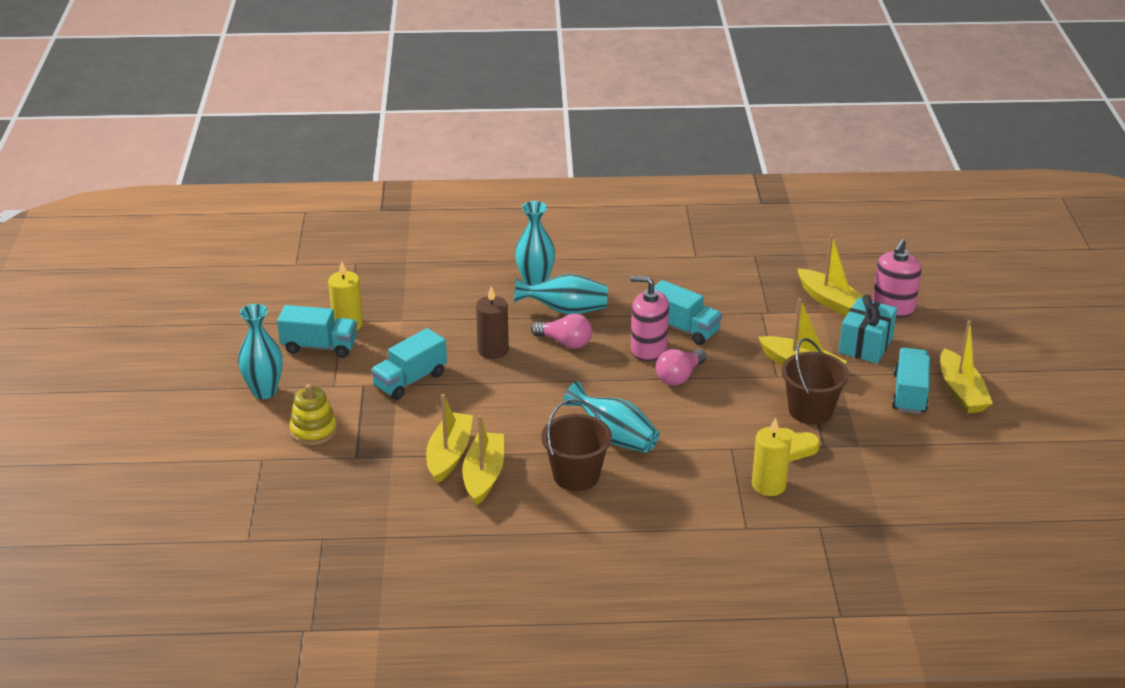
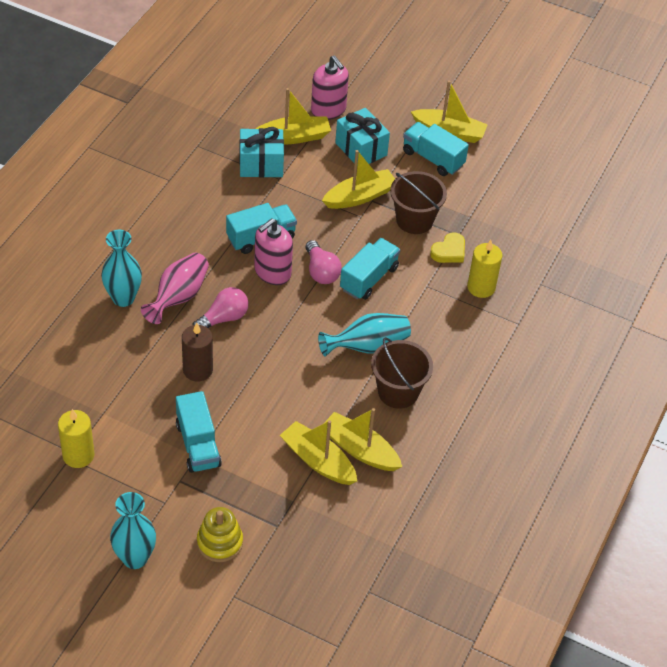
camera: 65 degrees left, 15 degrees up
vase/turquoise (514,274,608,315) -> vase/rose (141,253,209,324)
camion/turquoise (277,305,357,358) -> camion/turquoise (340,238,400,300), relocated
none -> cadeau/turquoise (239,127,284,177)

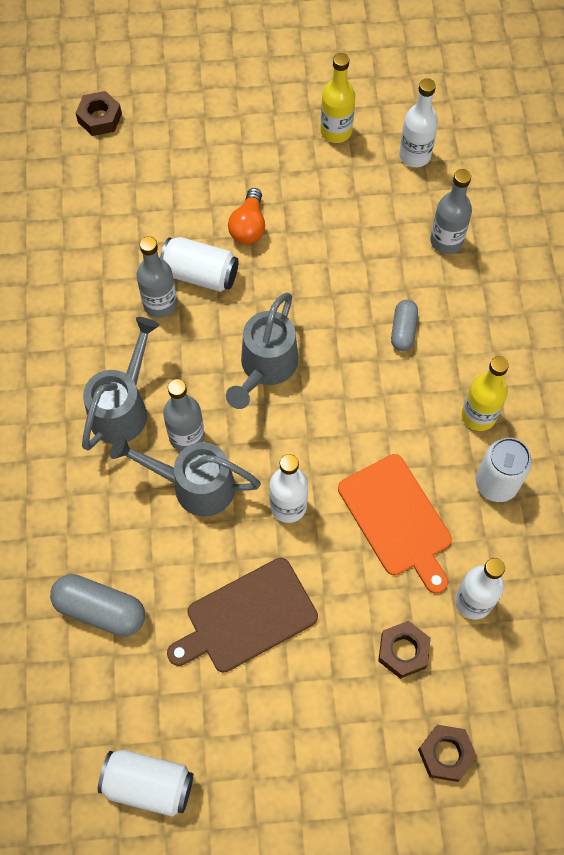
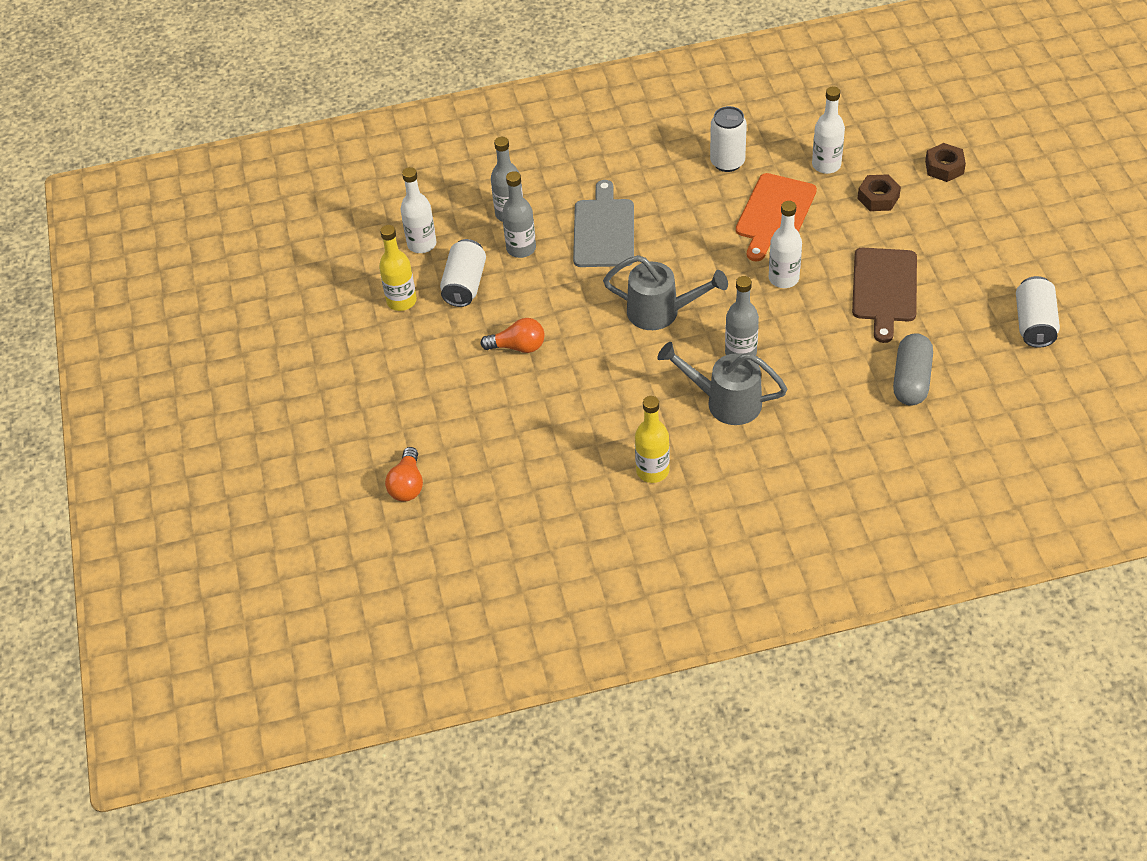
camera: 95 degrees left, 15 degrees down
écrou/marron (76,91,122,136) -> ampoule/orange (385,447,423,502)
bouteille/gris (137,236,177,318) -> bouteille/gris (502,171,536,258), relocated
canette/blanc (160,237,239,292) -> canette/blanc (440,239,486,307), relocated
gélule/gris (391,300,418,351) -> planche à découper/gris (573,180,634,267)
bouteille/jaune (462,356,509,431) -> bouteille/jaune (635,396,670,483), relocated
arrosoir/gris (110,435,261,517) -> none
planche à découper/orange (338,454,452,594) -> planche à découper/orange (736,173,817,261), 150 degrees clockwise
planche à découper/marron (167,558,318,673) -> planche à découper/marron (852,248,917,343), 45 degrees clockwise

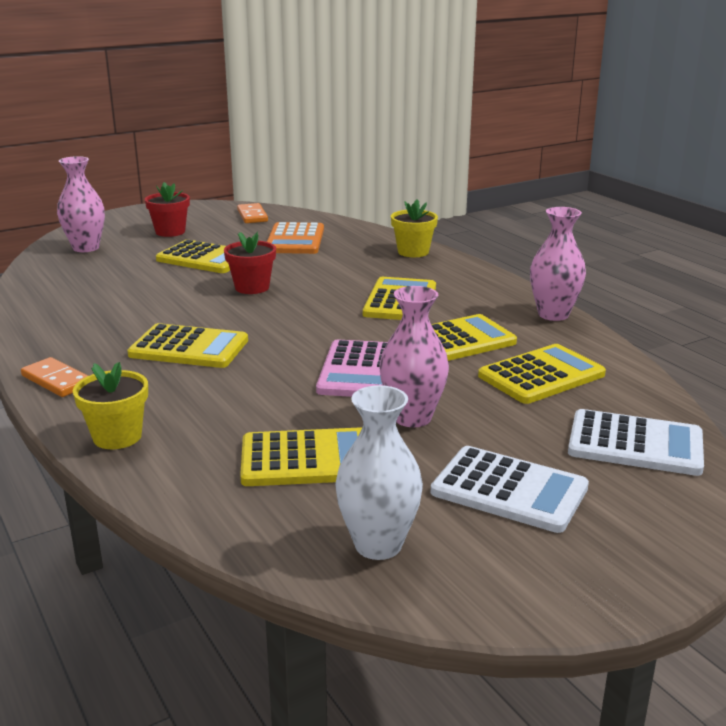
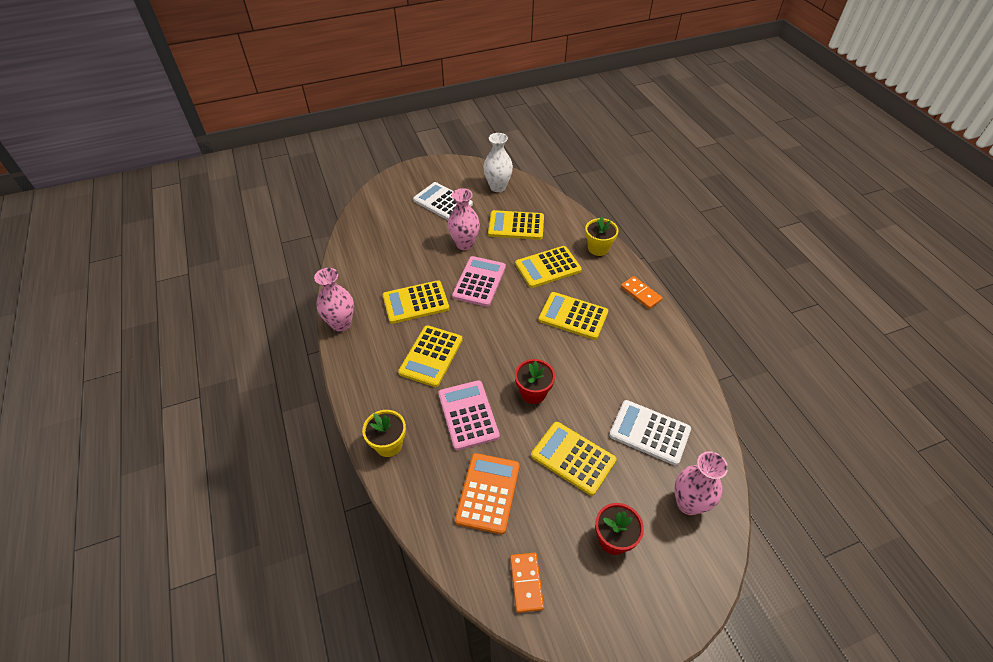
camera: 170 degrees left, 25 degrees up
calculatrice/jaune (478,344,606,404) -> calculatrice/jaune (515,246,582,288), relocated
calculatrice/blanc (568,409,704,476) -> calculatrice/blanc (609,400,691,466), relocated
none -> calculatrice/rose (438,380,500,450)

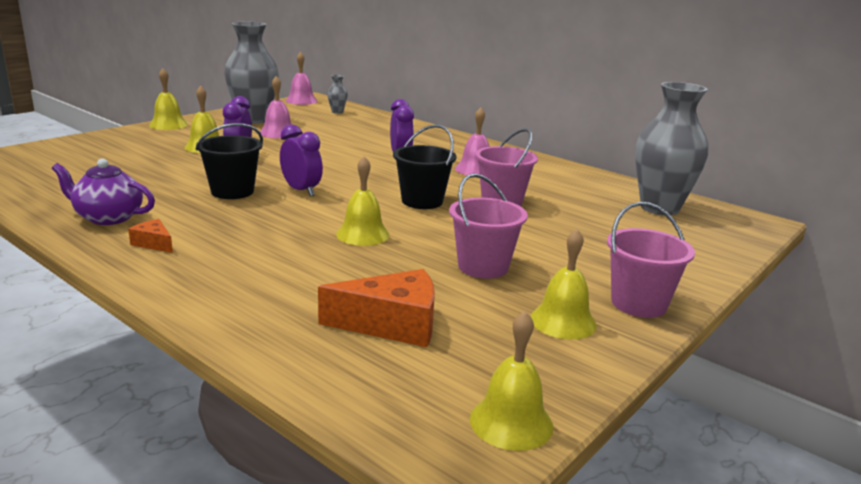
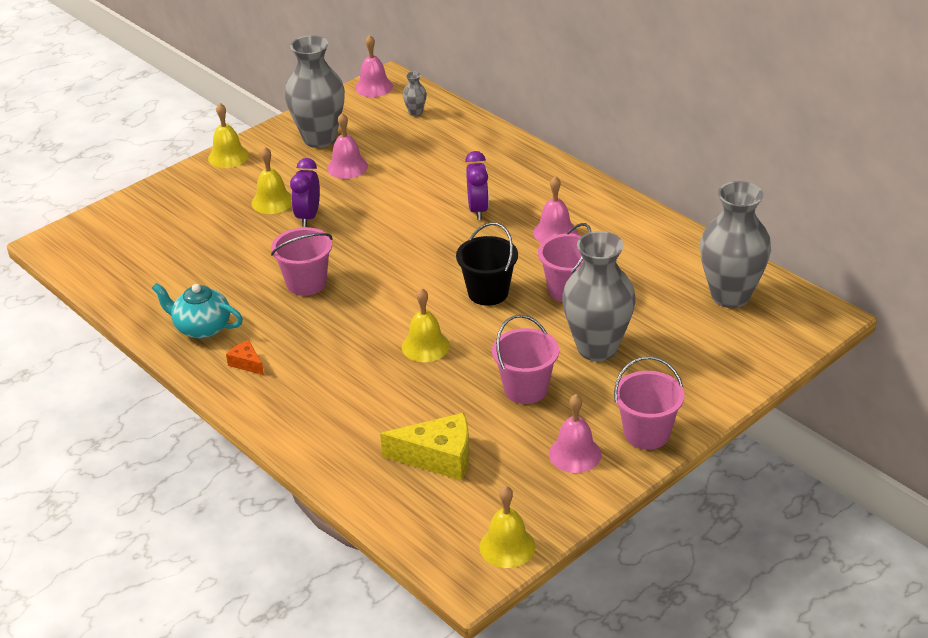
camera: 10 degrees right, 15 degrees up
seau/noir (195,123,263,199) -> seau/rose (271,227,332,296)
réveil/violet (280,125,323,196) -> none
théière/violet (52,158,155,225) -> théière/turquoise (152,283,243,339)
cloche/jaune (530,229,597,339) -> cloche/rose (549,394,601,473)
fromage/orange (318,269,435,347) -> fromage/jaune (380,413,469,480)
none -> vase/gris (562,231,635,361)

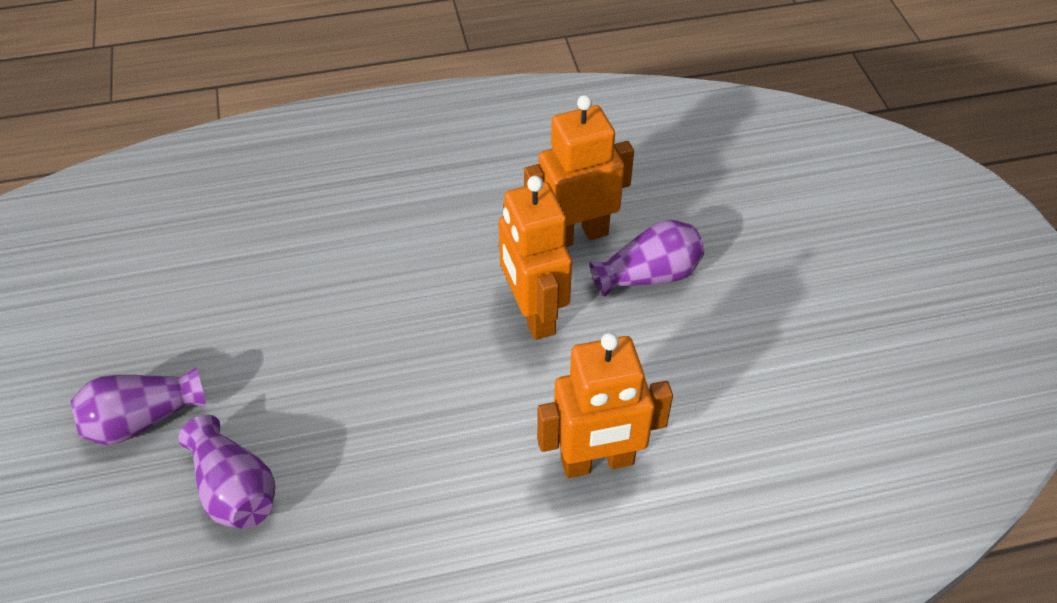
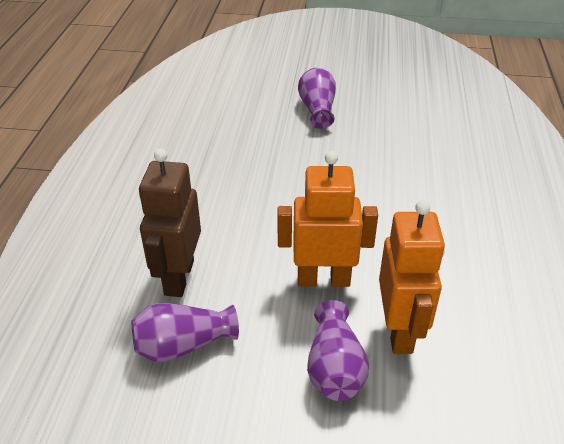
camera: 110 degrees right, 10 degrees down
robot/orange (537,332,673,478) -> robot/marron (139,149,201,297)
vase/violet (178,415,275,529) -> vase/violet (132,303,239,362), relocated

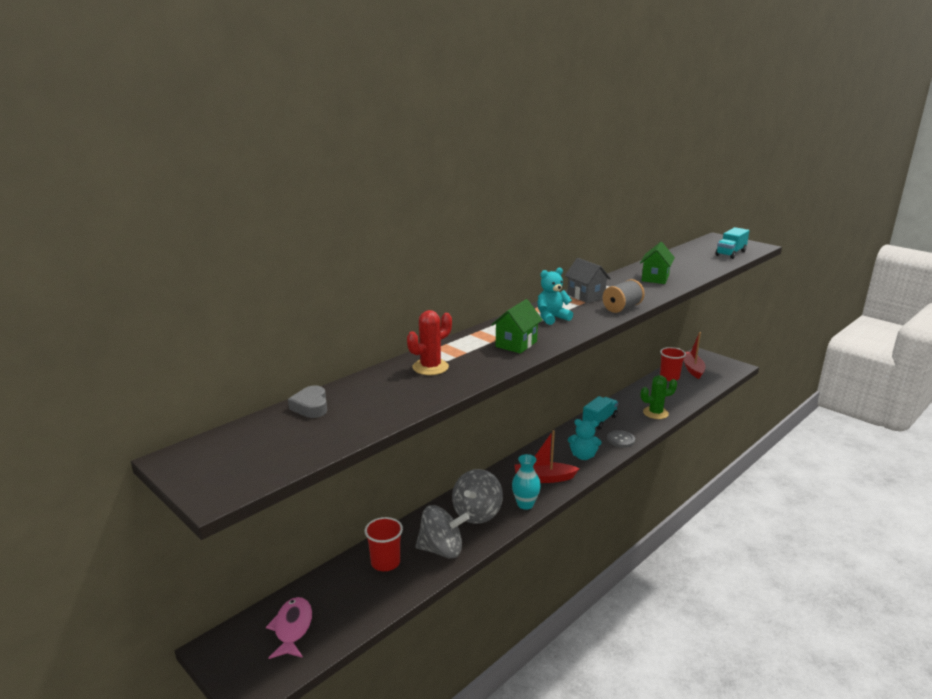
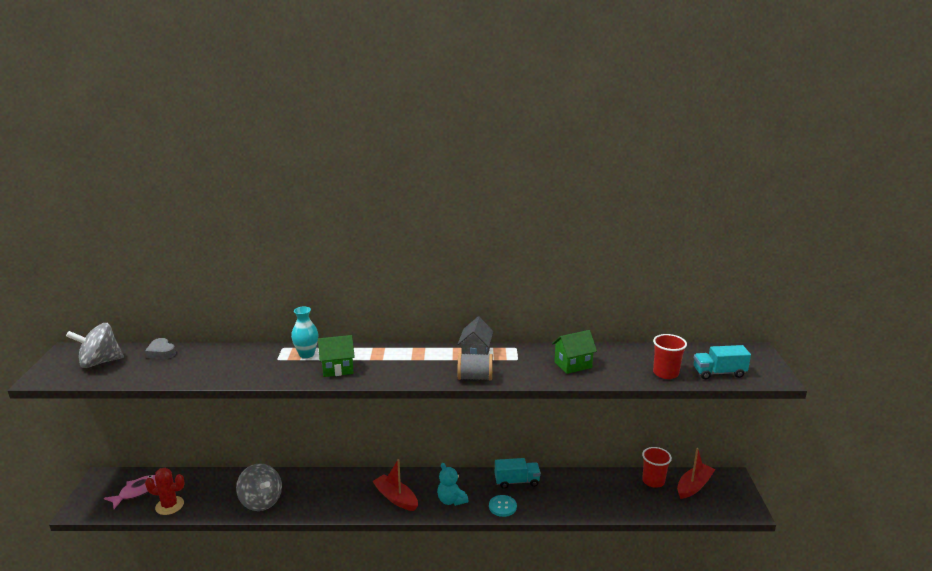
camera: 45 degrees right, 0 degrees up
ours en peluche/turquoise (538,268,573,325) -> none
cactus/rouge (407,310,452,375) -> cactus/rouge (145,468,185,515), relocated
cactus/vert (641,375,677,419) -> none
cœur/gris (288,385,327,418) -> cœur/gris (145,338,176,359), 75 degrees counterclockwise
bouton/gris (607,430,635,448) -> bouton/turquoise (489,495,517,517)
vase/turquoise (512,454,541,510) -> vase/turquoise (291,307,318,358), relocated
toupie/gris (452,469,503,524) -> toupie/gris (66,323,124,368), relocated
gobelet/rouge (364,517,403,571) -> gobelet/rouge (653,334,687,379), relocated

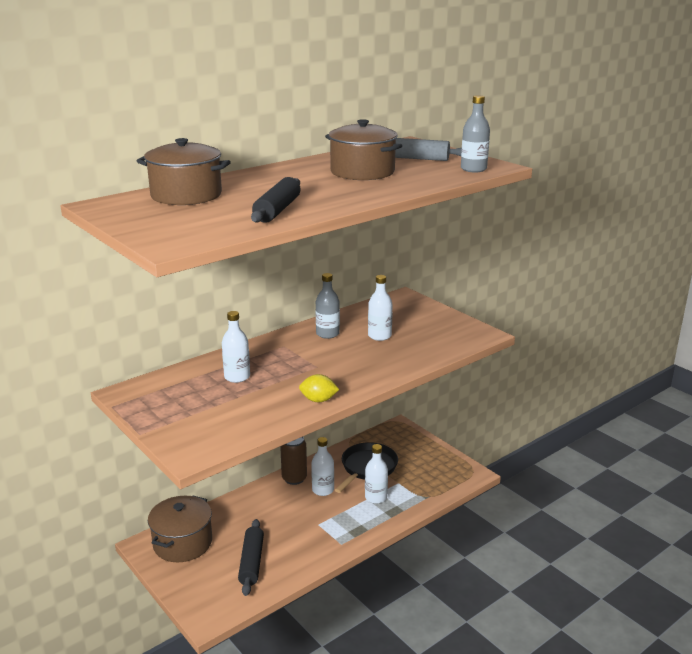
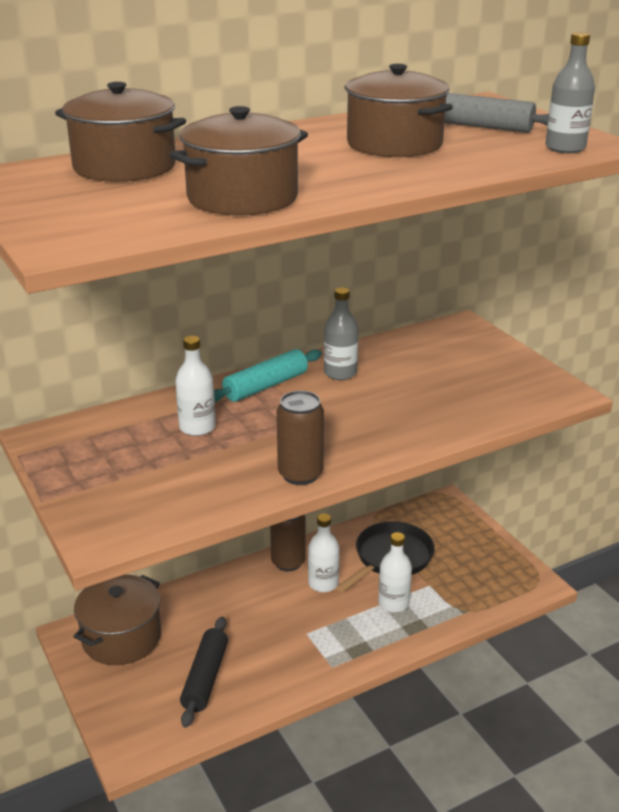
camera: 10 degrees right, 5 degrees up
rouleau à pâtisserie/noir (251,177,301,223) -> marmite/marron (169,106,308,215)
bouteille/blanc (368,275,393,341) -> none
citron/jaune (299,374,339,402) -> canette/marron (277,391,324,485)
none -> rouleau à pâtisserie/turquoise (214,349,322,402)

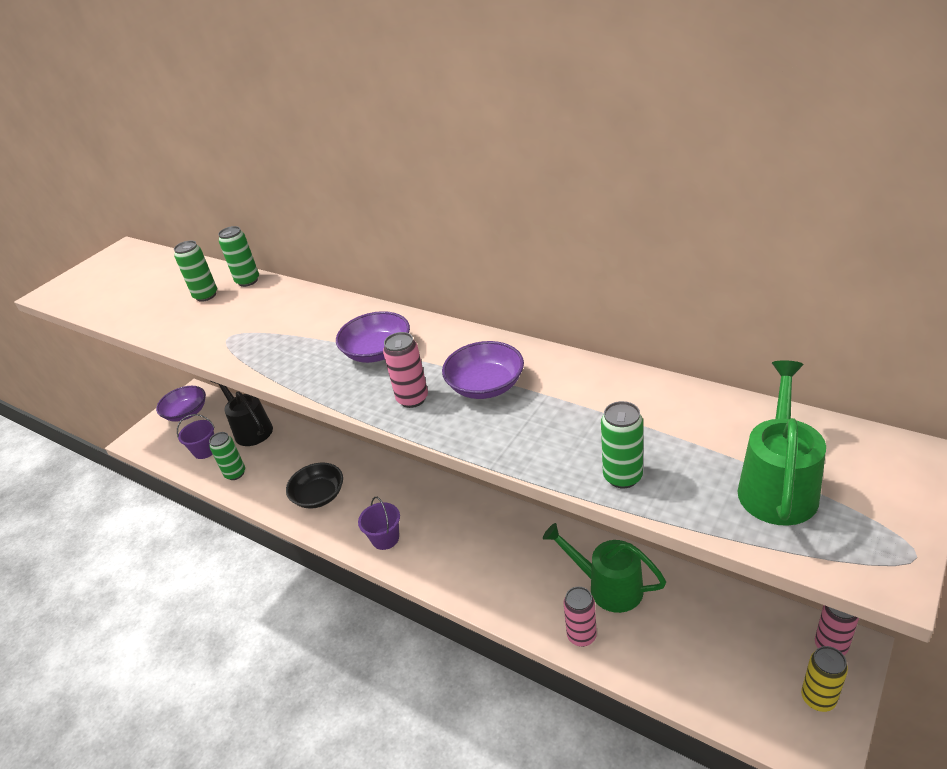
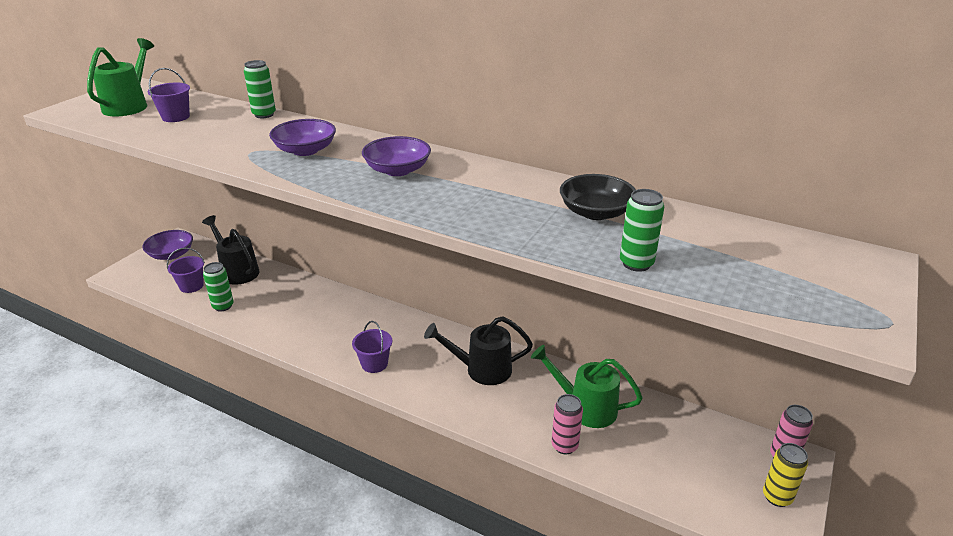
camera: 10 degrees left, 5 degrees down
canette/vert (174,241,217,302) -> none
canette/rose (383,332,428,408) -> none
bol/violet (442,341,524,399) -> bol/violet (269,119,336,156), relocated
arrosoir/vert (738,360,826,526) -> arrosoir/vert (87,38,154,117), relocated
bol/noir (286,463,343,509) -> bol/noir (560,174,636,220), relocated
none -> seau/violet (148,68,190,122)
none -> arrosoir/noir (424,316,533,385)

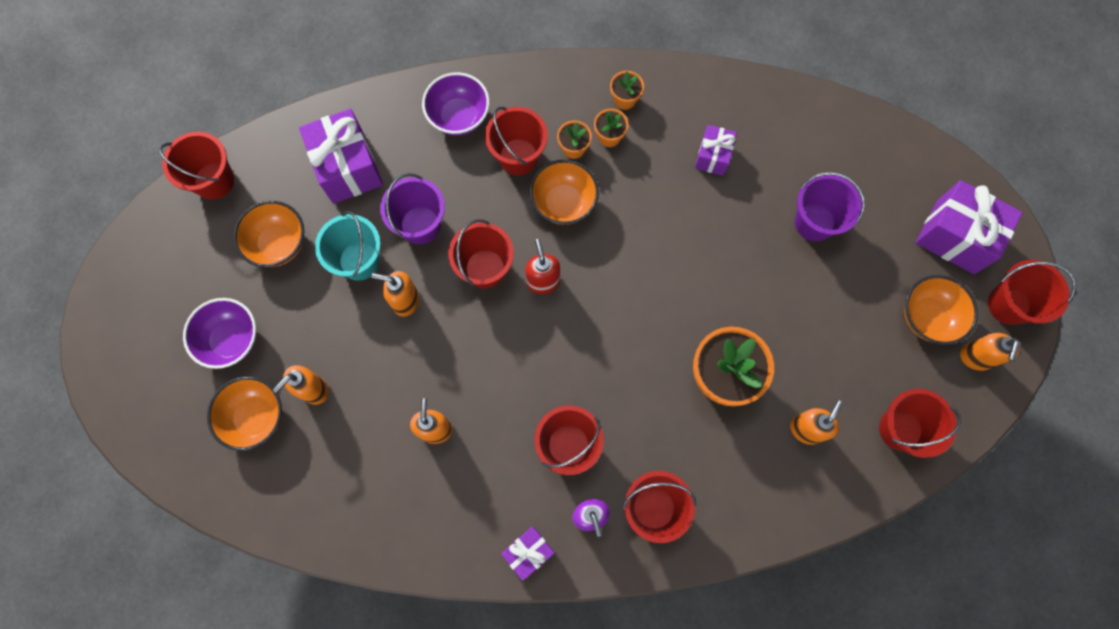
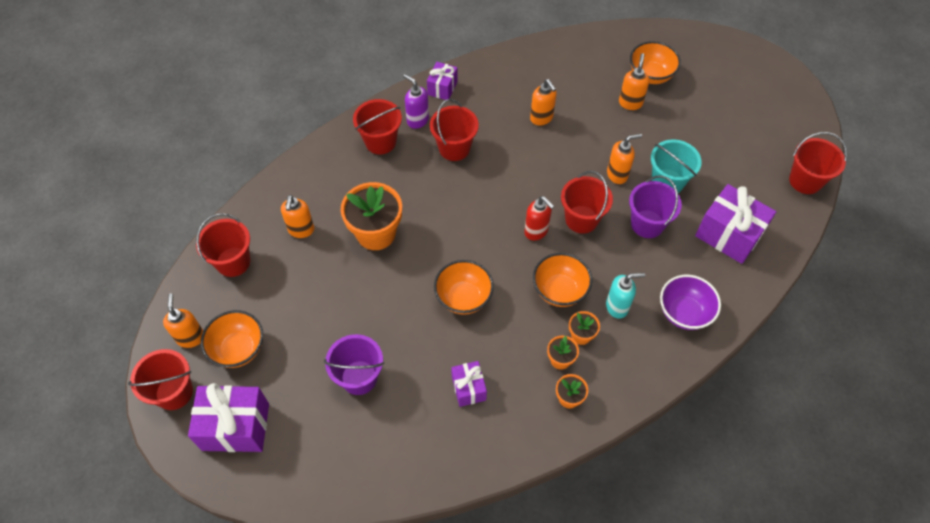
camera: 150 degrees right, 15 degrees down
seau/rouge (485,107,548,175) -> distributeur de savon/turquoise (606,273,645,319)
bol/orange (233,201,304,267) -> bol/orange (434,260,494,315), relocated
bol/violet (183,298,256,369) -> none

